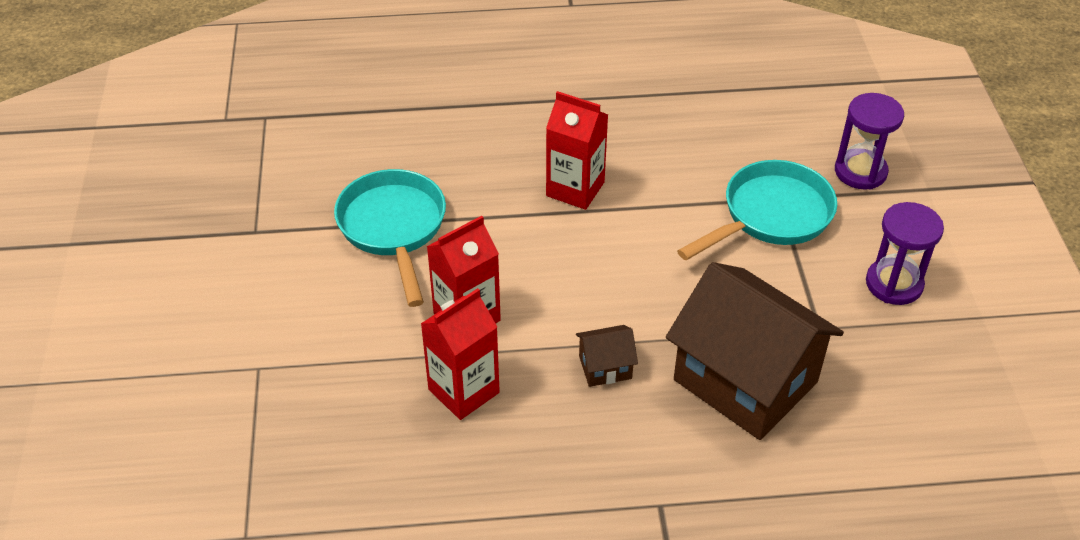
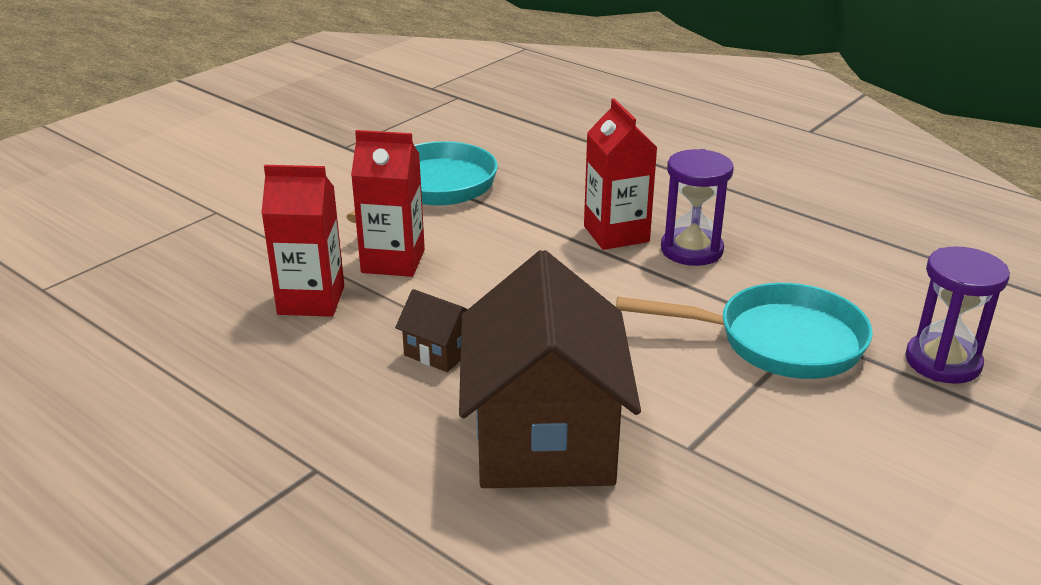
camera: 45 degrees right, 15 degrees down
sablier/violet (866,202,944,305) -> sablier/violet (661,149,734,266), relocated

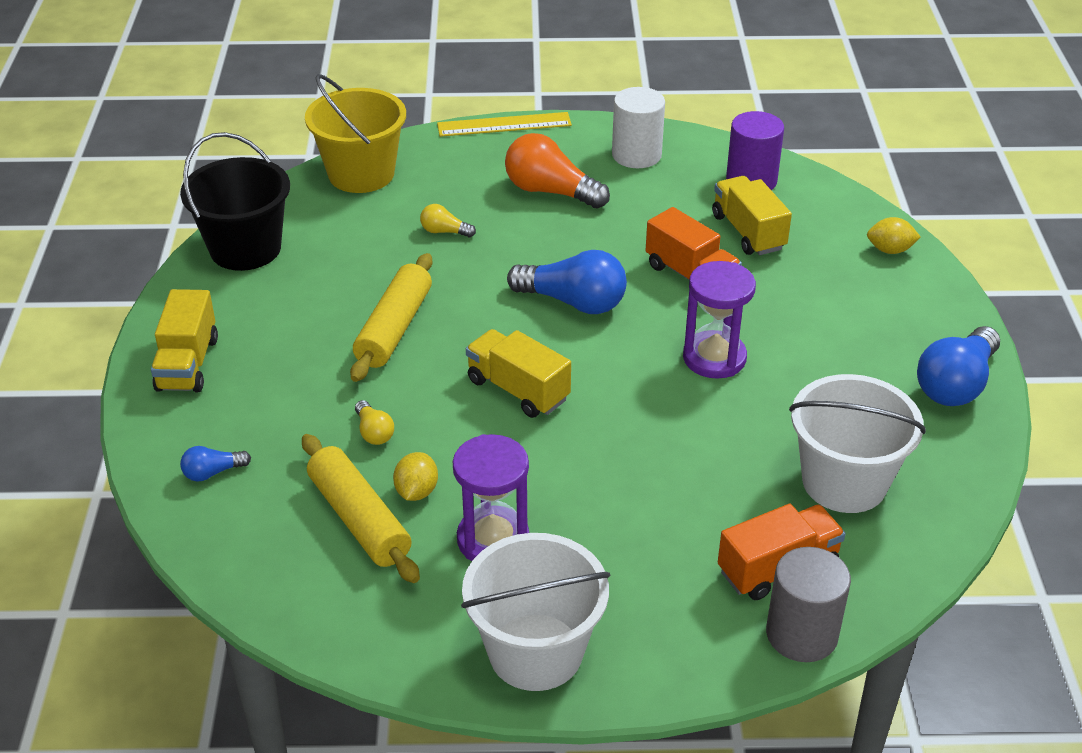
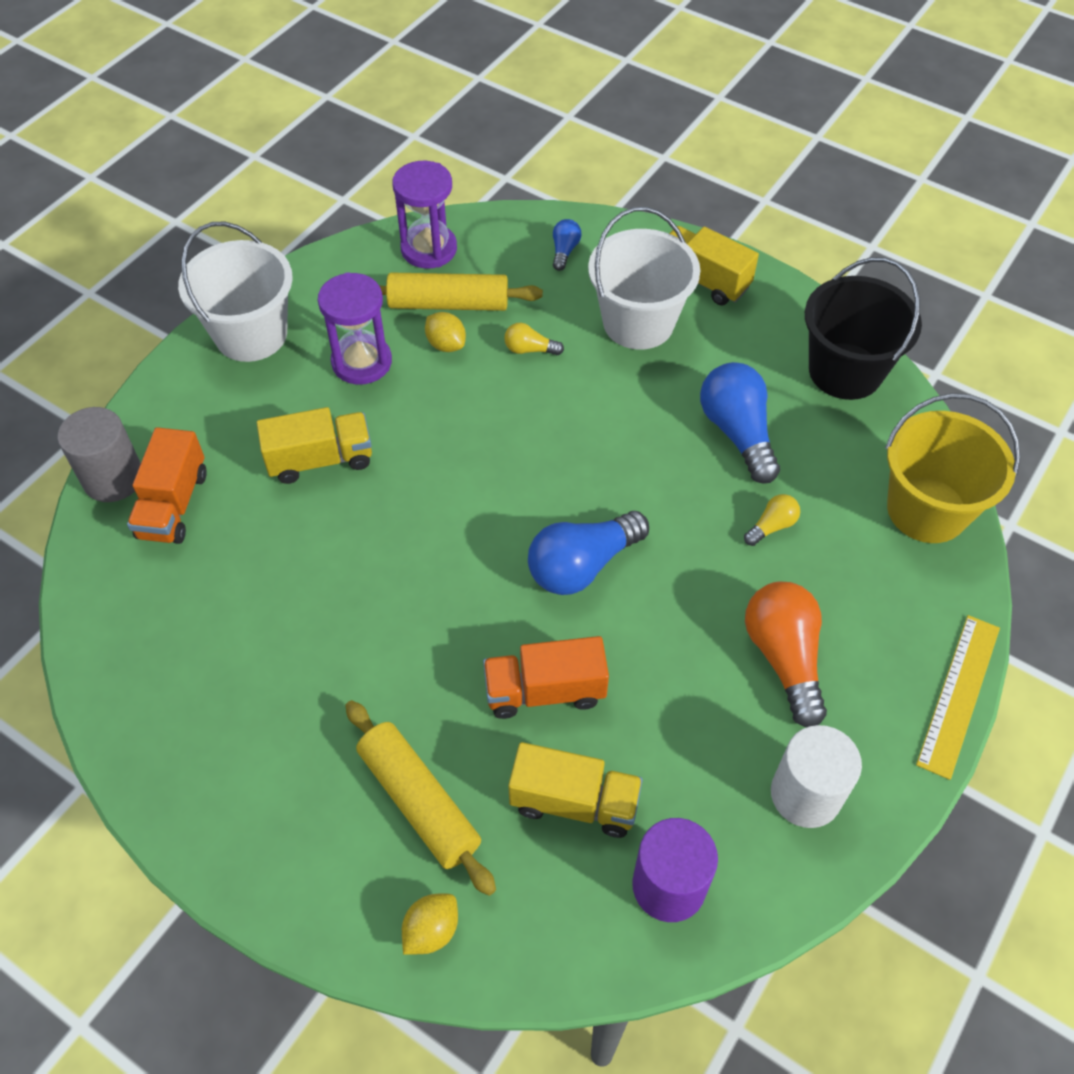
camera: 125 degrees right, 15 degrees up
ampoule/orange (505,133,610,208) -> ampoule/orange (745,582,827,727), 75 degrees counterclockwise
rouleau à pâtisserie/jaune (350,253,432,382) -> rouleau à pâtisserie/jaune (345,700,496,896), relocated
sablier/violet (683,261,756,379) -> sablier/violet (392,161,457,269), relocated
ampoule/bleu (917,326,1000,406) -> ampoule/bleu (700,362,780,484), relocated
camion/jaune (466,329,571,418) -> camion/jaune (257,407,372,484), relocated
seau/blanc (789,374,926,513) -> seau/blanc (588,207,700,350), relocated

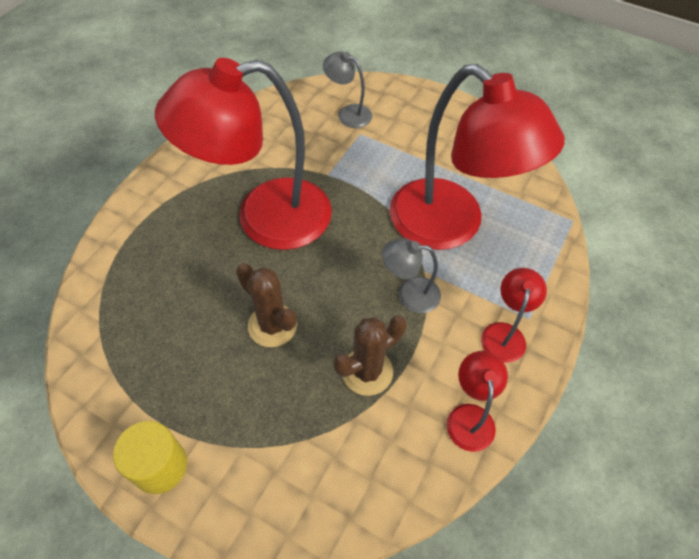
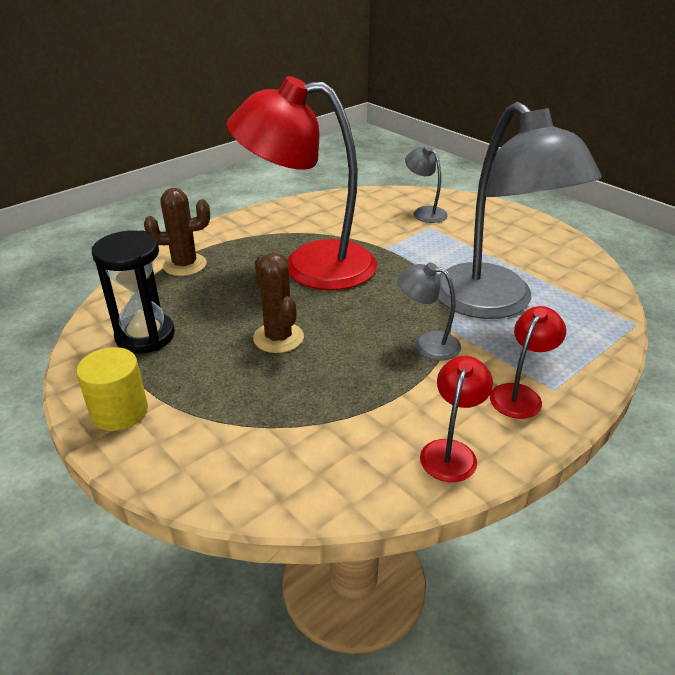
camera: 20 degrees right, 20 degrees down
lampe/rouge (390,64,565,250) -> lampe/gris (438,102,602,319)
cactus/marron (334,316,406,396) -> cactus/marron (144,188,210,276), relocated
none -> sablier/noir (92,230,175,354)

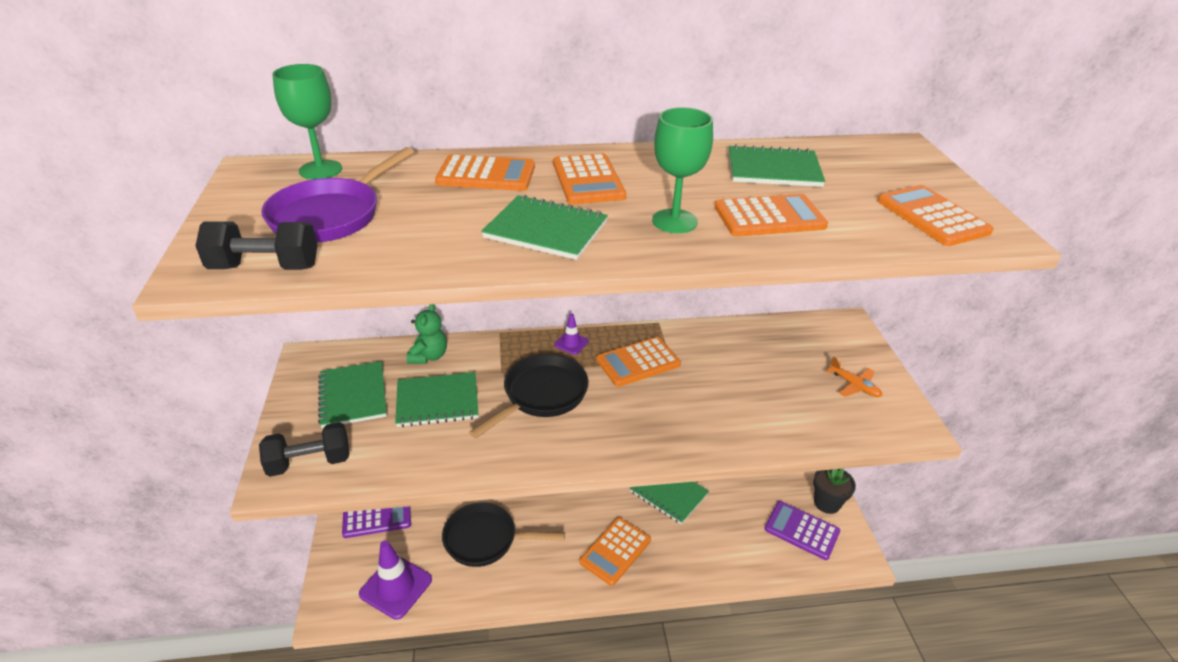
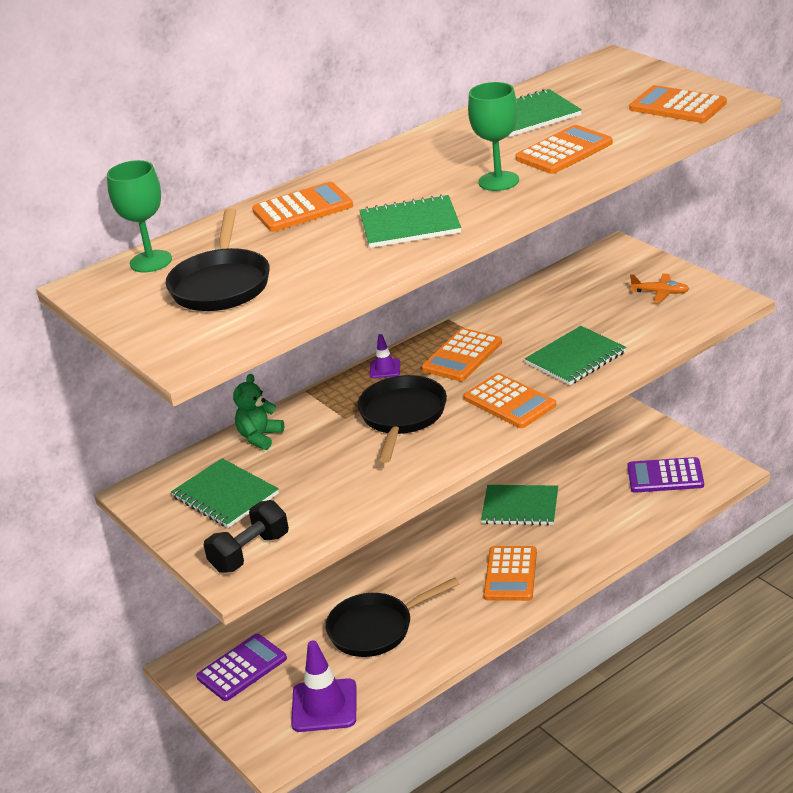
camera: 25 degrees left, 5 degrees down
poêle/violet (261,147,414,243) -> poêle/noir (166,208,270,311)
calculatrice/orange (553,153,626,204) -> calculatrice/orange (464,373,556,428), relocated
haltère/noir (195,221,318,270) -> none
ours en peluche/vert (406,304,447,364) -> ours en peluche/vert (233,374,284,450), 135 degrees counterclockwise
carnet/vert (395,372,479,427) -> carnet/vert (525,326,626,385), relocated
pot de fleurs/noir (813,469,856,514) -> none

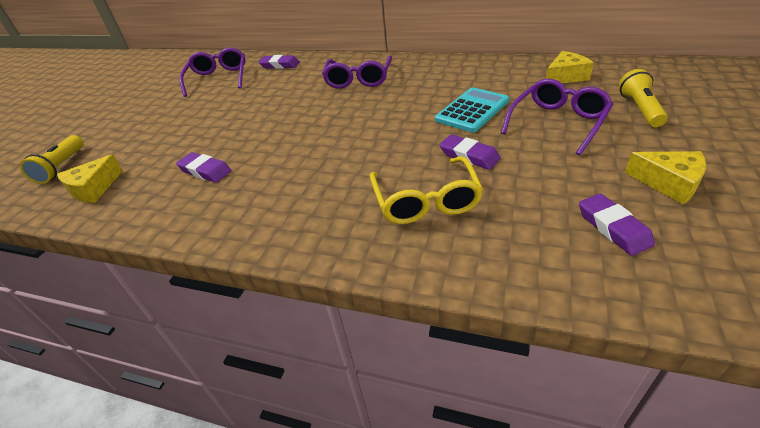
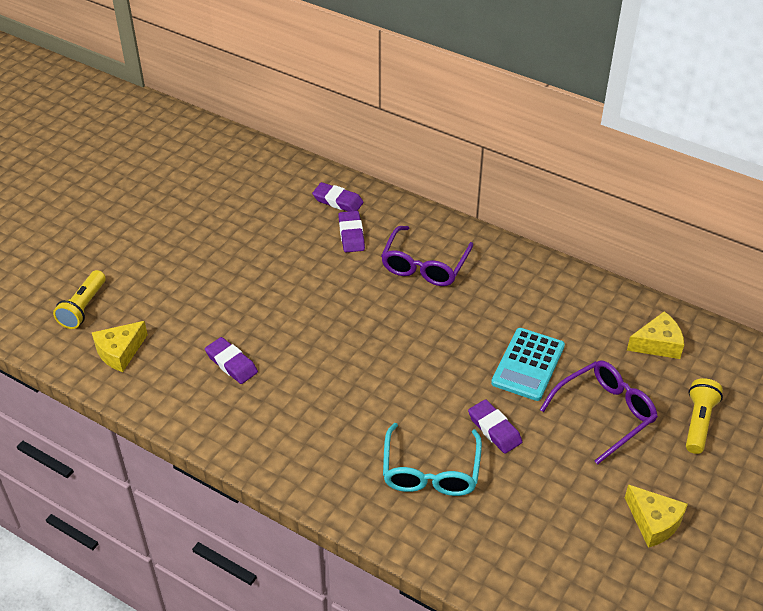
camera: 10 degrees right, 5 degrees up
lunettes/violet (180,48,245,97) -> none
calculatrice/turquoise (435,87,509,132) -> calculatrice/turquoise (491,328,565,401), 150 degrees clockwise
lunettes/jaune (370,156,483,224) -> lunettes/turquoise (383,423,482,496)
gomme/violet (579,194,655,256) -> gomme/violet (338,211,365,252), relocated

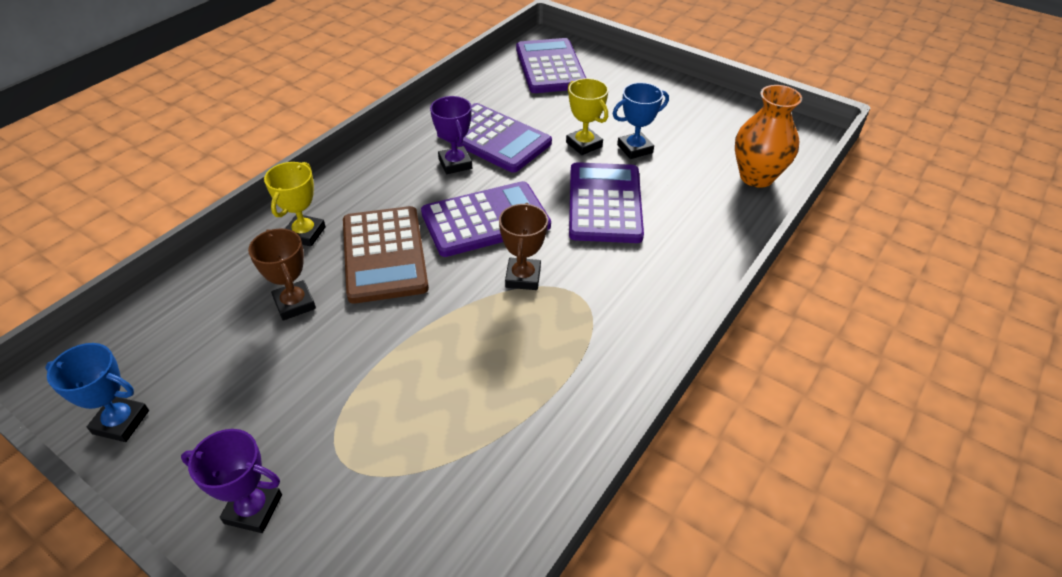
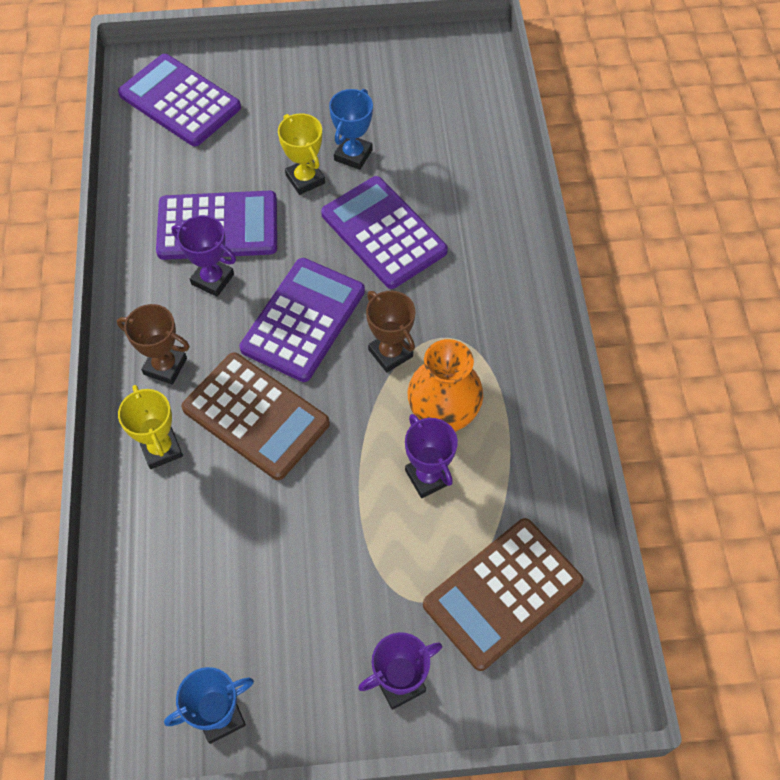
camera: 40 degrees left, 15 degrees up
trophée/jaune (566,78,609,155) -> trophée/jaune (278,113,325,195), 45 degrees clockwise
vase/orange (735,85,802,188) -> vase/orange (408,339,483,432), relocated
trophée/marron (248,228,316,321) -> trophée/marron (117,304,190,385), relocated
none -> trophée/violet (405,414,458,498)
none -> calculatrice/marron (423,518,584,671)

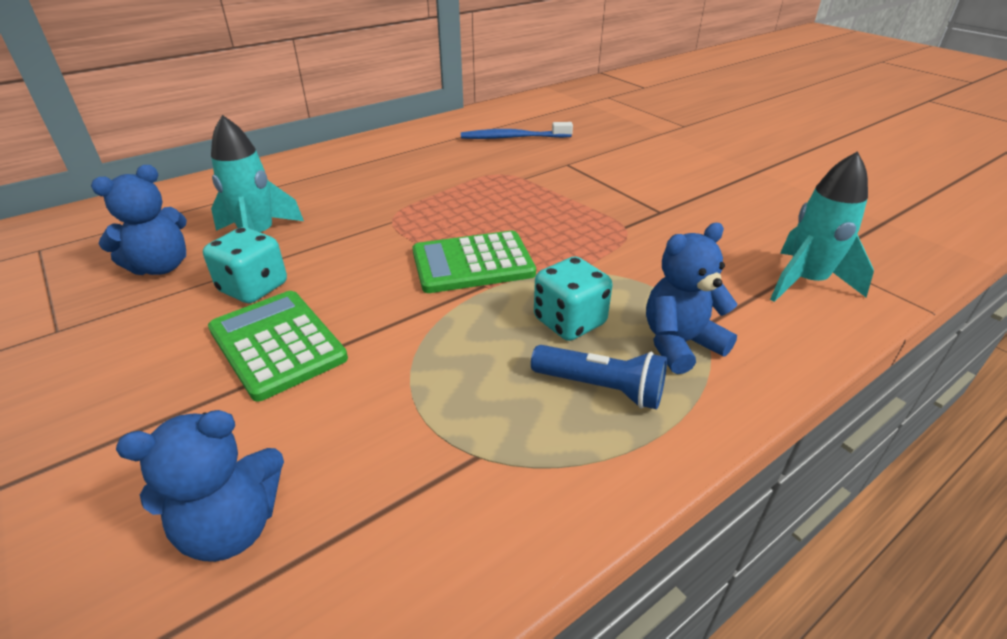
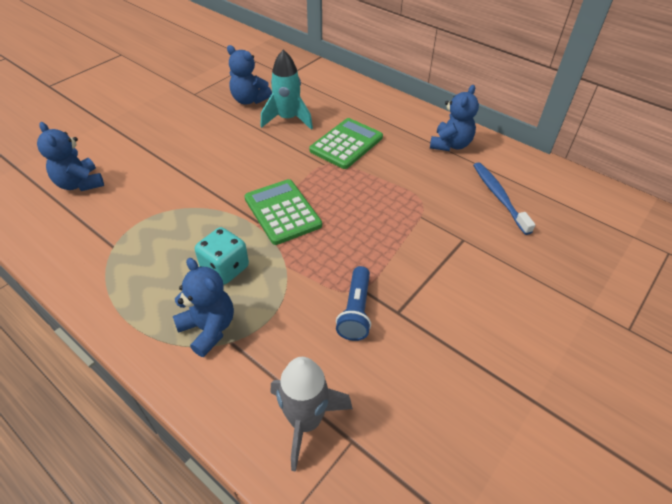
camera: 75 degrees right, 10 degrees up
fusée/turquoise (770,151,874,302) -> fusée/gris (271,357,353,472)
dé/turquoise (203,227,287,303) -> none
calculatrice/vert (208,291,348,401) -> calculatrice/vert (309,118,383,169), relocated
lampe de poche/bleu (531,345,667,409) -> lampe de poche/bleu (336,266,371,341), relocated
none -> ours en peluche/bleu (430,85,479,151)

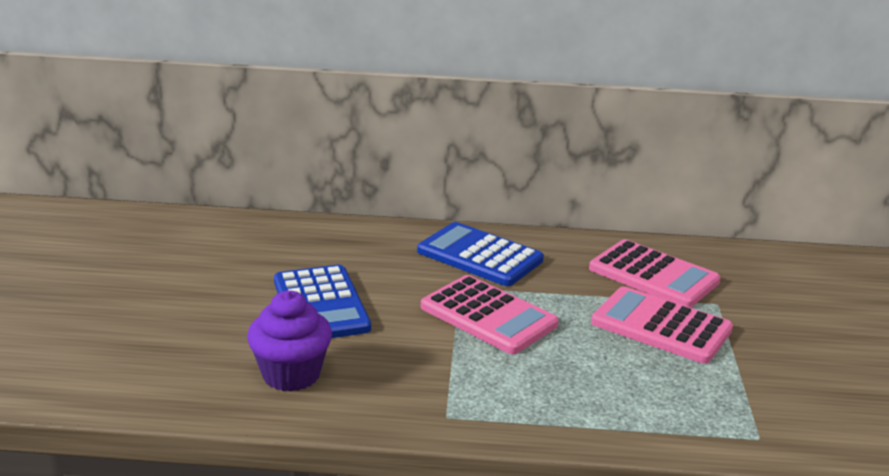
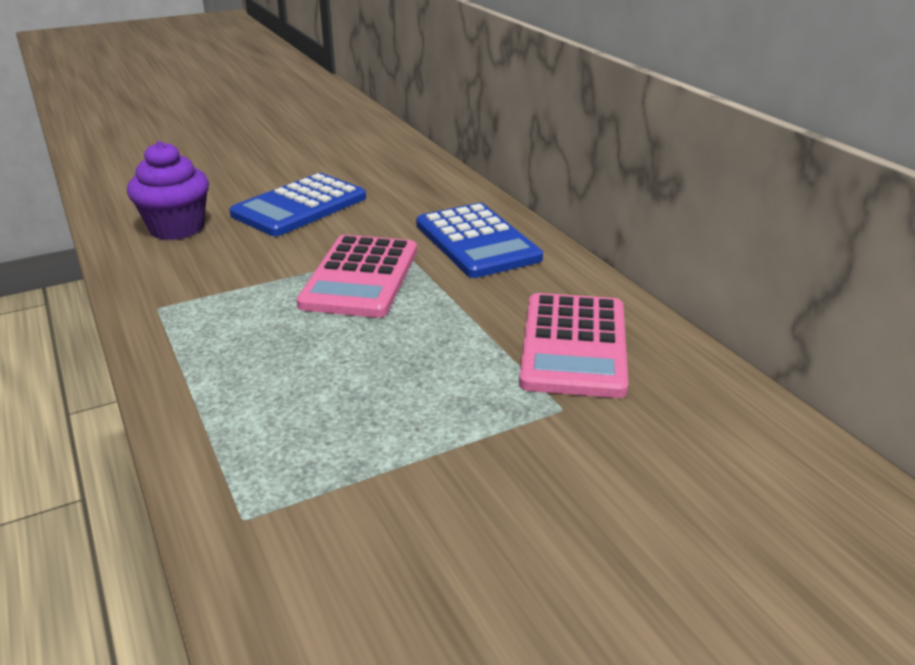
camera: 60 degrees right, 5 degrees up
calculatrice/bleu (417,222,544,286) -> calculatrice/bleu (416,203,543,278), 150 degrees clockwise
calculatrice/rose (591,286,733,364) -> none

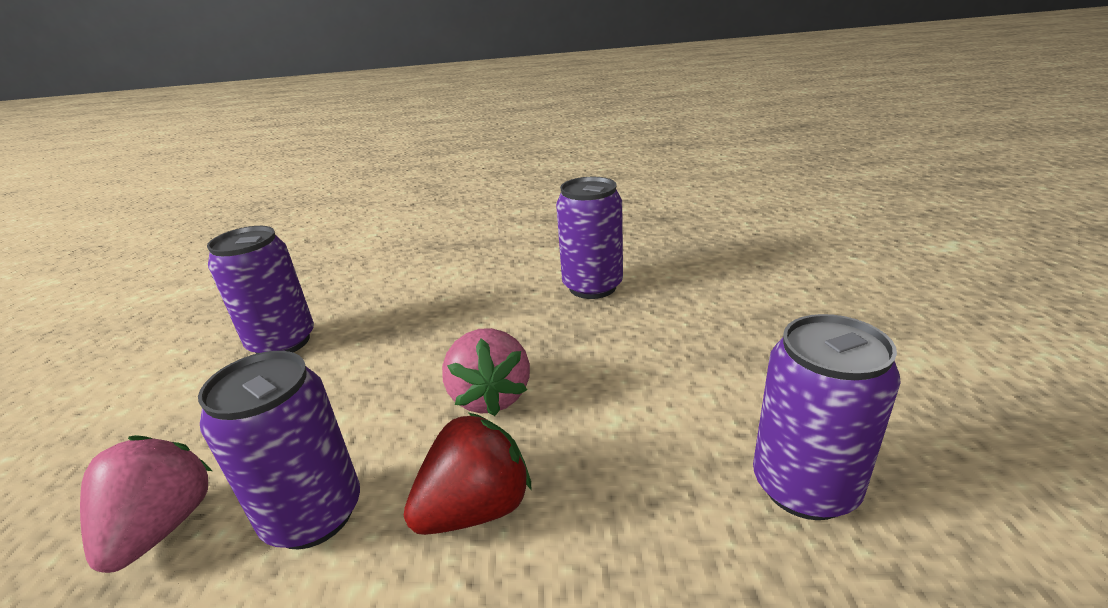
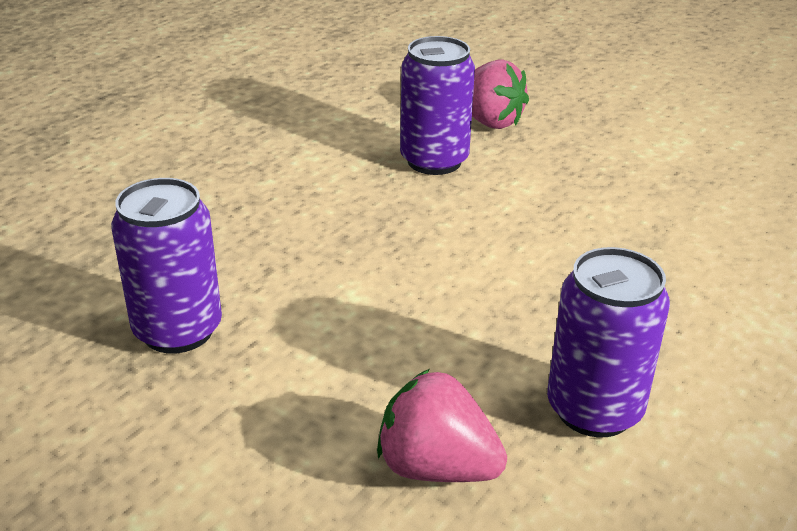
camera: 125 degrees right, 5 degrees up
canette/violet (207,226,314,354) -> none
fraise/rose (442,328,530,416) -> fraise/rose (377,369,507,482), relocated
fraise/rouge (404,413,532,535) -> none

